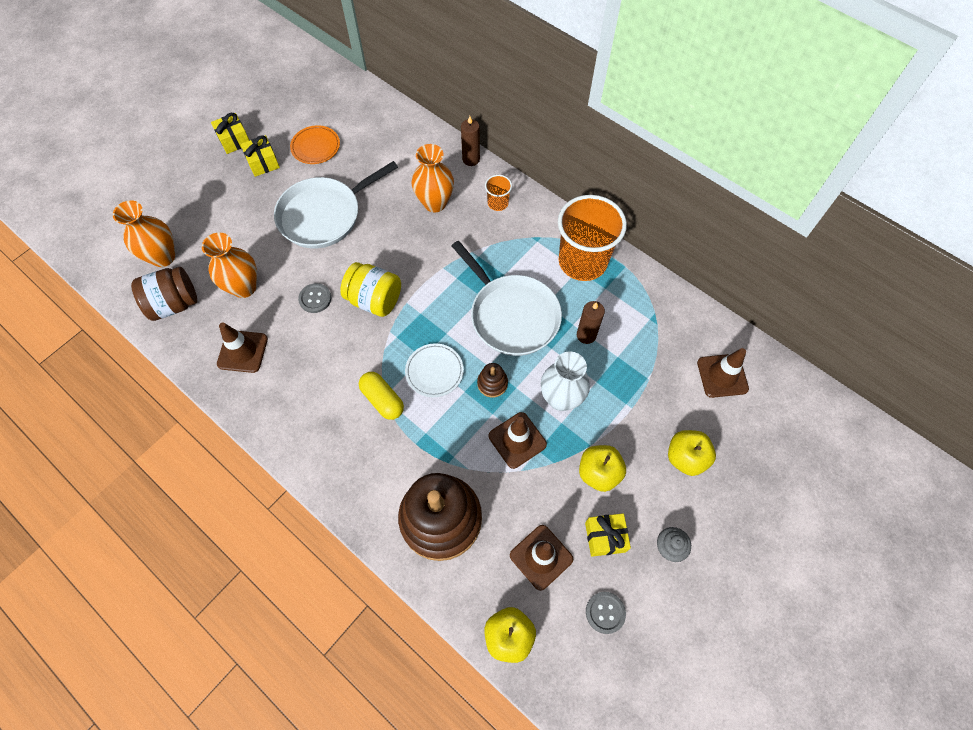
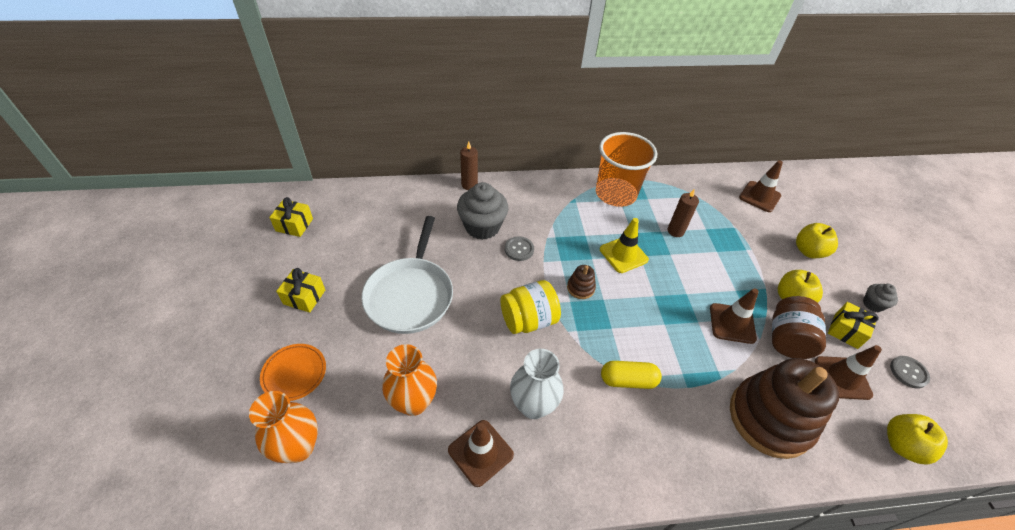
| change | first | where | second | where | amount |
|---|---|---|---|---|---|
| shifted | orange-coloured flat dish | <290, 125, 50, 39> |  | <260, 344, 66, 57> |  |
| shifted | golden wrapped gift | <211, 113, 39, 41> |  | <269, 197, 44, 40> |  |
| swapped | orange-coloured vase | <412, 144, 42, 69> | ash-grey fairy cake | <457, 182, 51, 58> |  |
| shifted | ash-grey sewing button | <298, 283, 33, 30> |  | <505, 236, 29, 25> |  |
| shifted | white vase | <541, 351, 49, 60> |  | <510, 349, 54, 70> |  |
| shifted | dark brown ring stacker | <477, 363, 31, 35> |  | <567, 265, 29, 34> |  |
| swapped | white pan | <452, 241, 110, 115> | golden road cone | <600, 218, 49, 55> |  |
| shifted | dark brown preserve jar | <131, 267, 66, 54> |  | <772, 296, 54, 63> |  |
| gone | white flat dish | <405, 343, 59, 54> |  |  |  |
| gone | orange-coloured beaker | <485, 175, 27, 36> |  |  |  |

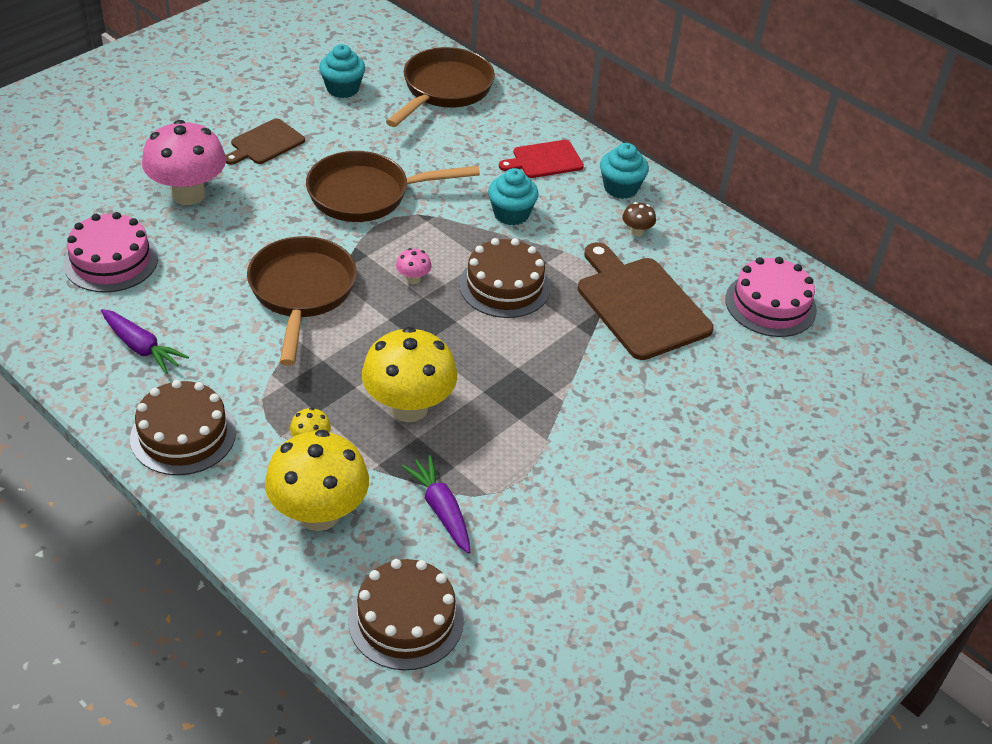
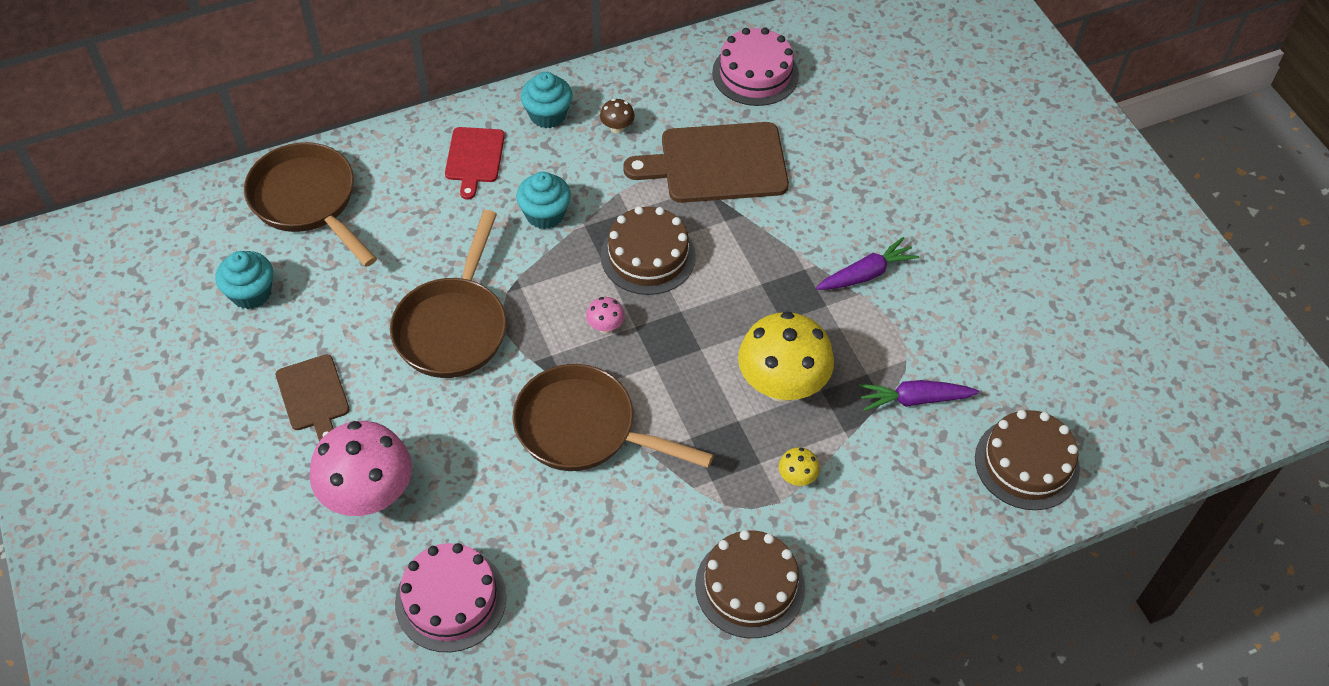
| change | first | where | second | where | amount |
|---|---|---|---|---|---|
| shifted | royal purple root vegetable | <101, 309, 88, 65> |  | <816, 237, 103, 53> |  |
| gone | golden fungus | <265, 430, 104, 101> |  |  |  |

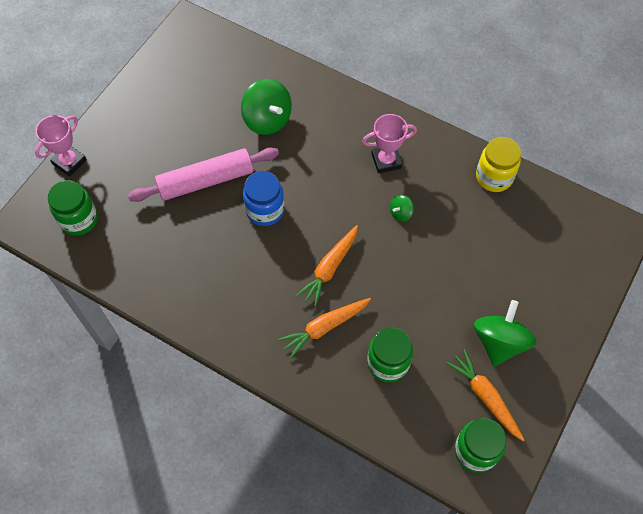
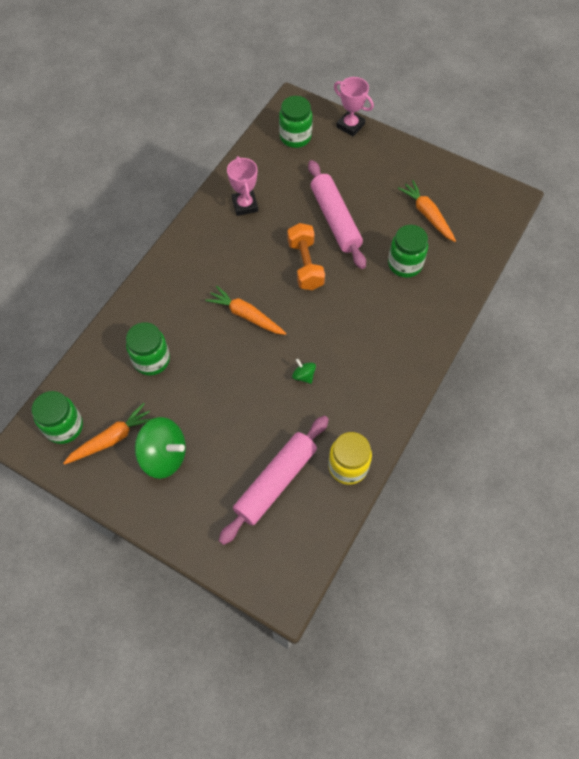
| change | first | where | second | where | amount |
|---|---|---|---|---|---|
| new |  |  | rose-pink rolling pin | <218, 416, 111, 129> |  |
| shifted | rose-pink trophy | <362, 114, 55, 60> |  | <227, 156, 31, 60> |  |
| swapped | blue preserve jar | <243, 171, 41, 55> | orange-coloured hand weight | <288, 223, 37, 67> |  |
| swapped | green spinning top | <241, 79, 51, 56> | green preserve jar | <388, 225, 40, 53> |  |
| shifted | orange-coloured root vegetable | <278, 298, 93, 61> |  | <398, 180, 58, 62> |  |

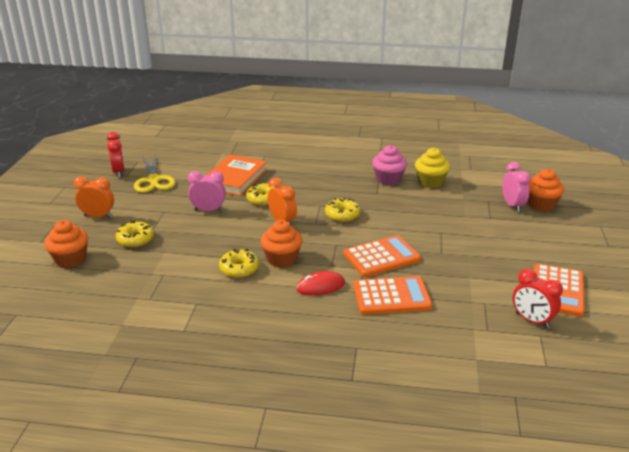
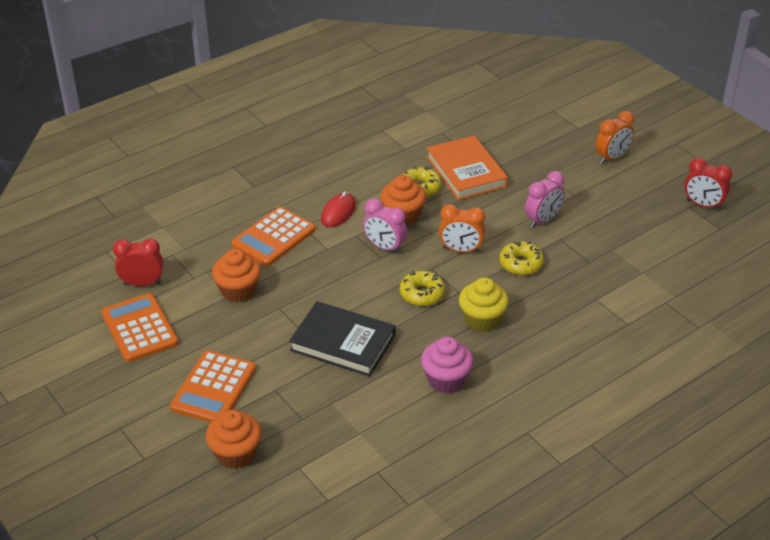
| change | first | where | second | where | amount |
|---|---|---|---|---|---|
| shifted | orange-coloured pocket calculator | <344, 235, 77, 42> |  | <170, 350, 86, 73> |  |
| shifted | orange-coloured fairy cake | <44, 220, 44, 48> |  | <212, 249, 49, 53> |  |
| new |  |  | black hardcover | <289, 301, 106, 76> |  |
| shifted | rose-pink bedside clock | <502, 162, 29, 50> |  | <363, 199, 44, 55> |  |
| shifted | orange-coloured hardcover | <207, 154, 60, 42> |  | <426, 135, 82, 65> |  |
| shifted | golden fairy cake | <415, 148, 35, 40> |  | <459, 277, 50, 55> |  |
| gone | golden doughnut | <116, 220, 38, 27> |  |  |  |
| gone | golden pair of scissors | <134, 154, 41, 39> |  |  |  |

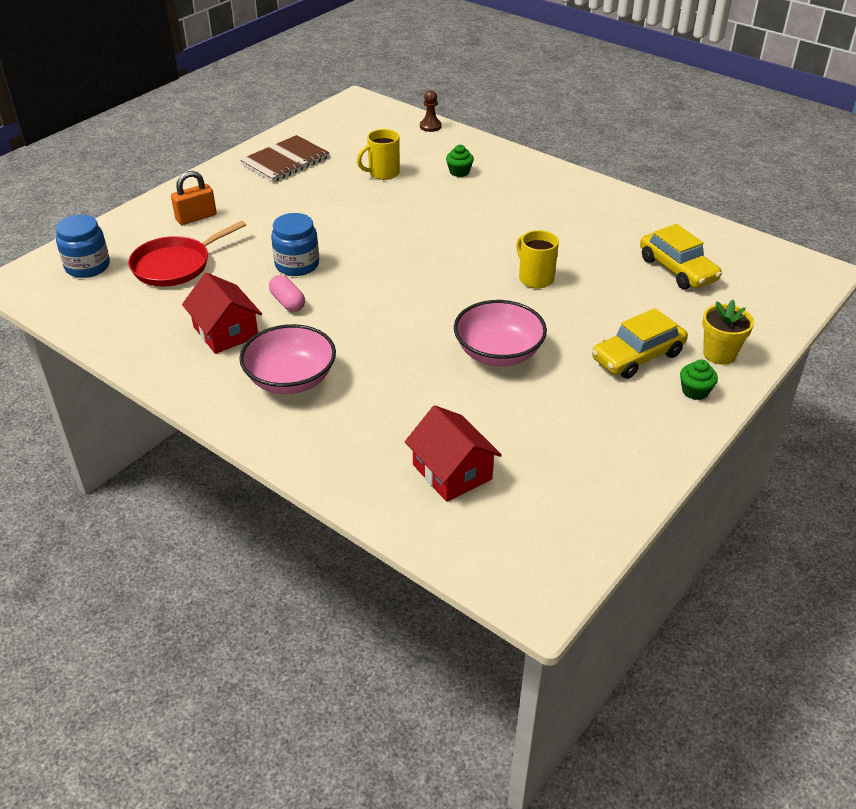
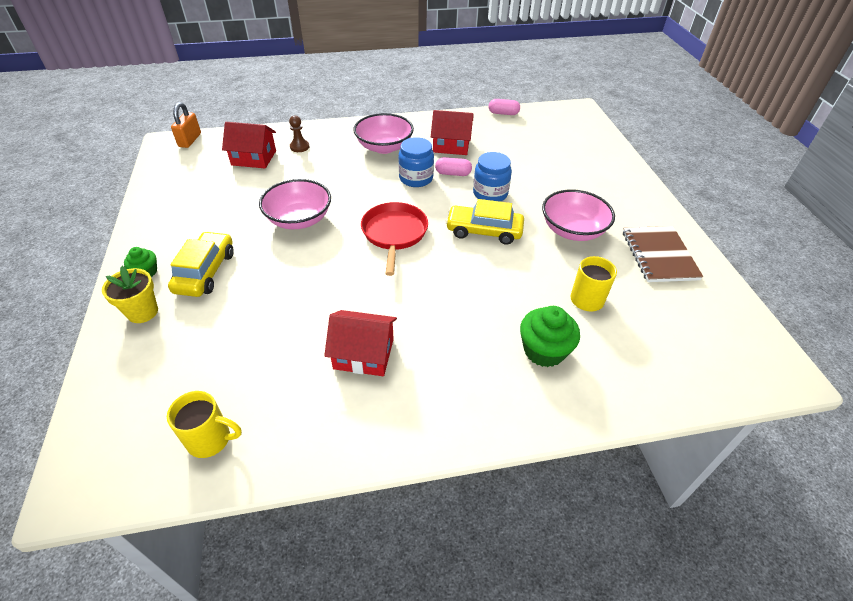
| change | first | where | second | where | amount |
|---|---|---|---|---|---|
| shifted | golden tea mug | <516, 230, 43, 58> |  | <167, 391, 75, 67> |  |
| shifted | orange-coloured padlock | <171, 171, 46, 54> |  | <171, 102, 30, 46> |  |
| shifted | dark brown chess pawn | <420, 90, 22, 42> |  | <289, 115, 20, 37> |  |
| new |  |  | scarlet toy house | <324, 310, 73, 66> |  |
| shifted | scarlet pan | <128, 221, 118, 66> |  | <361, 202, 67, 74> |  |
| shifted | blue preserve jar | <56, 215, 54, 63> |  | <398, 137, 36, 50> |  |
| shifted | golden automobile | <640, 224, 82, 65> |  | <446, 199, 78, 46> |  |
| new |  |  | rose-pink pill shape | <489, 99, 31, 16> |  |
| scaled | green fairy cake | <446, 145, 28, 32> |  | <520, 306, 60, 61> | x1.72 |
| new |  |  | rose-pink deep dish | <542, 189, 73, 52> |  |

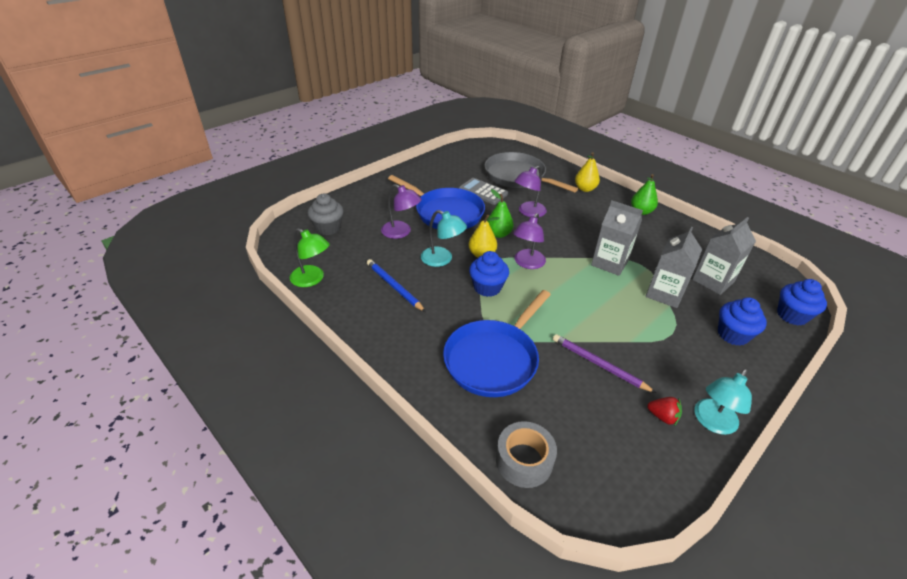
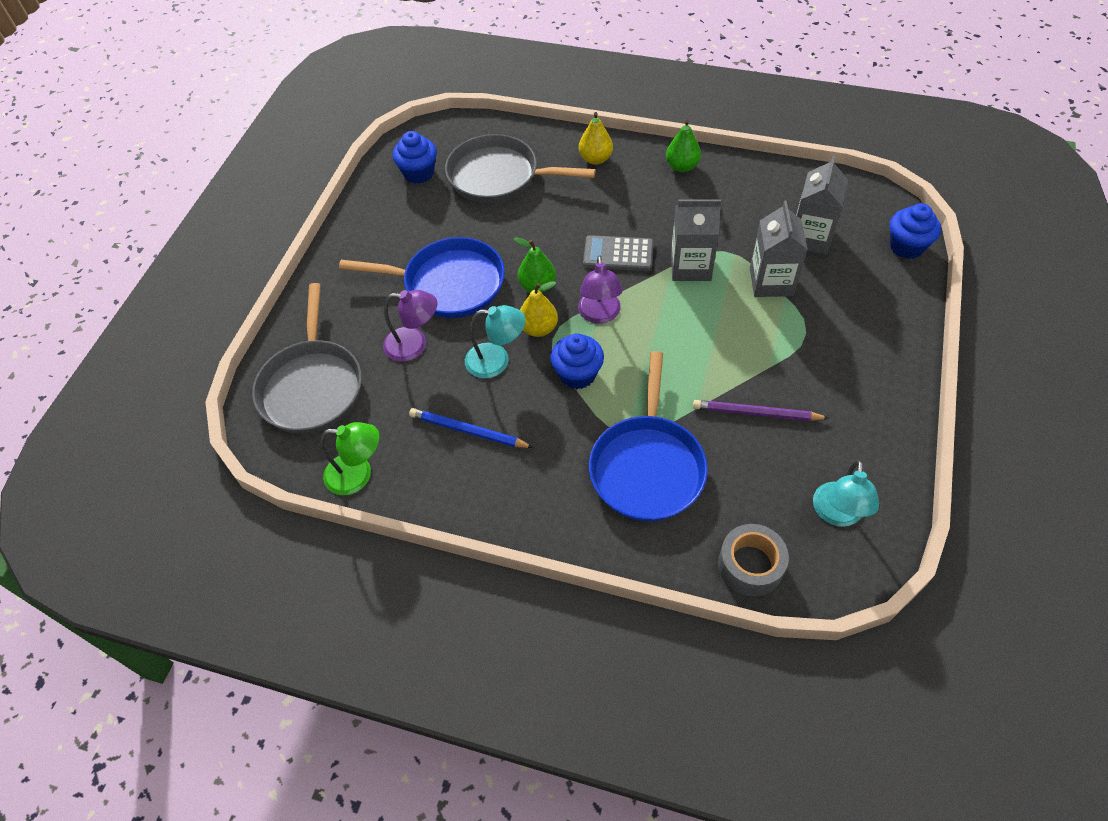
| change | first | where | second | where | amount |
|---|---|---|---|---|---|
| swapped | ash-grey fairy cake | <308, 194, 36, 41> | ash-grey pan | <252, 283, 110, 151> |  |
| shifted | blue fairy cake | <718, 297, 49, 49> |  | <392, 131, 45, 53> |  |
| shifted | ash-grey pocket calculator | <459, 178, 49, 27> |  | <583, 235, 70, 36> |  |
| shifted | aqua lamp | <695, 369, 57, 66> |  | <813, 460, 66, 67> |  |
| gone | royal purple lamp | <515, 166, 32, 51> |  |  |  |
| gone | scarlet toy strawberry | <647, 397, 35, 29> |  |  |  |

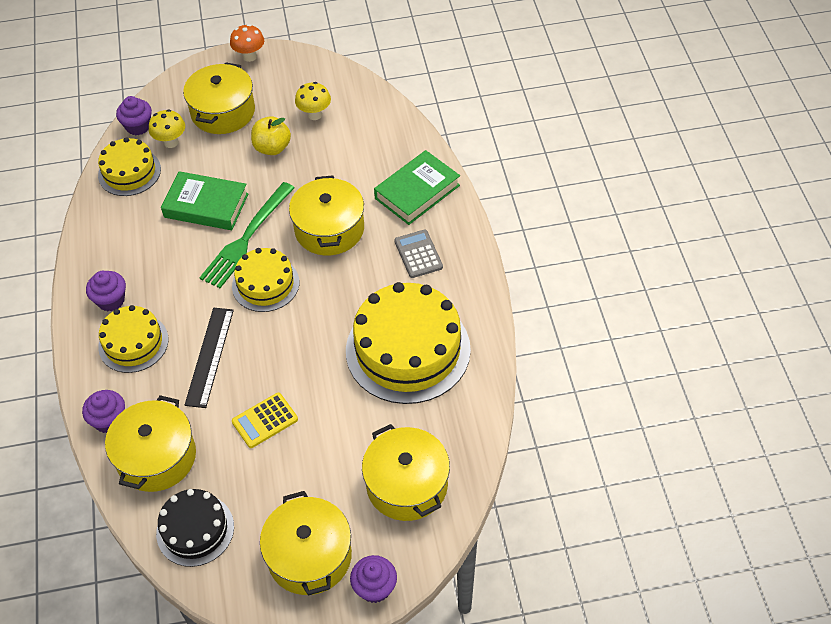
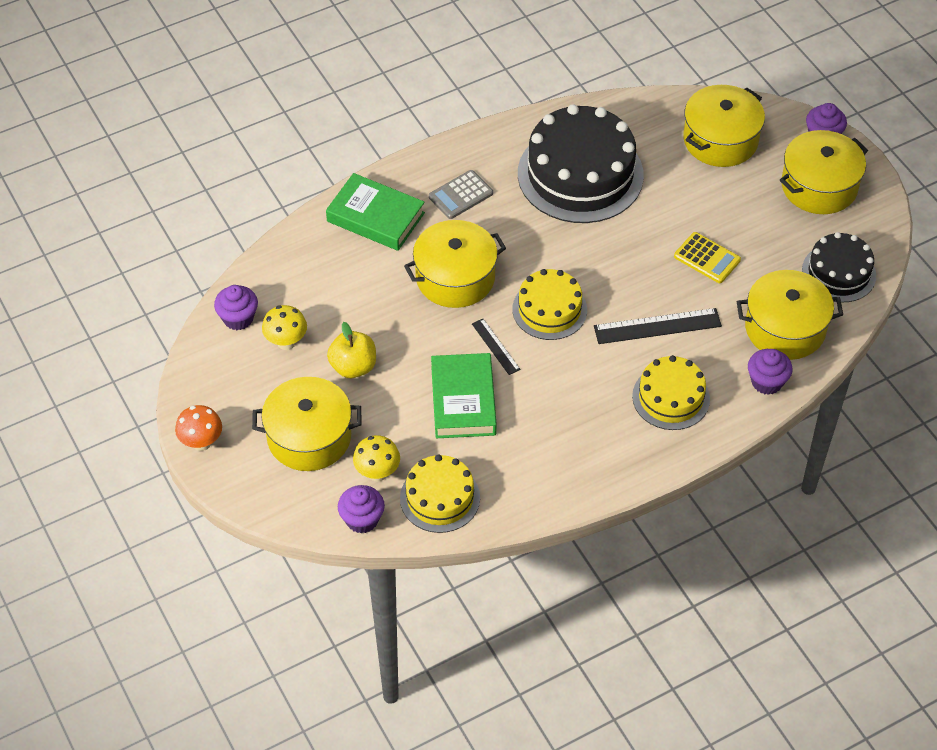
| change | first | where | second | where | amount |
|---|---|---|---|---|---|
| shifted | royal purple fairy cake | <86, 271, 40, 40> |  | <214, 285, 44, 45> |  |
| swapped | green table fork | <199, 182, 96, 106> | black straightedge | <472, 319, 48, 56> |  |
| repainted | golden cake | <346, 282, 125, 122> | black cake | <518, 104, 126, 119> |  |

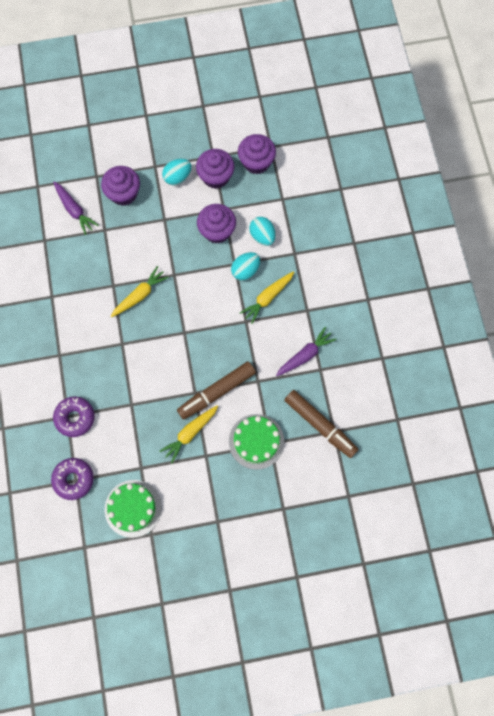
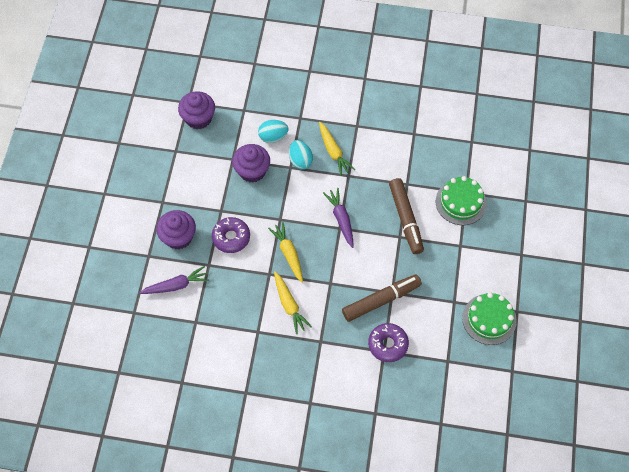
| change | first | where | second | where | amount |
|---|---|---|---|---|---|
| shifted | royal purple doughnut | <51, 458, 43, 42> |  | <212, 217, 38, 36> |  |
| shifted | golden root vegetable | <160, 406, 58, 57> |  | <274, 272, 38, 62> |  |
| shifted | royal purple root vegetable | <276, 327, 61, 49> |  | <323, 188, 31, 60> |  |
| shifted | dark brown marker | <284, 390, 75, 68> |  | <342, 274, 80, 48> |  |
| gone | aqua toy egg | <162, 159, 30, 27> |  |  |  |
| gone | royal purple fairy cake | <196, 149, 39, 40> |  |  |  |

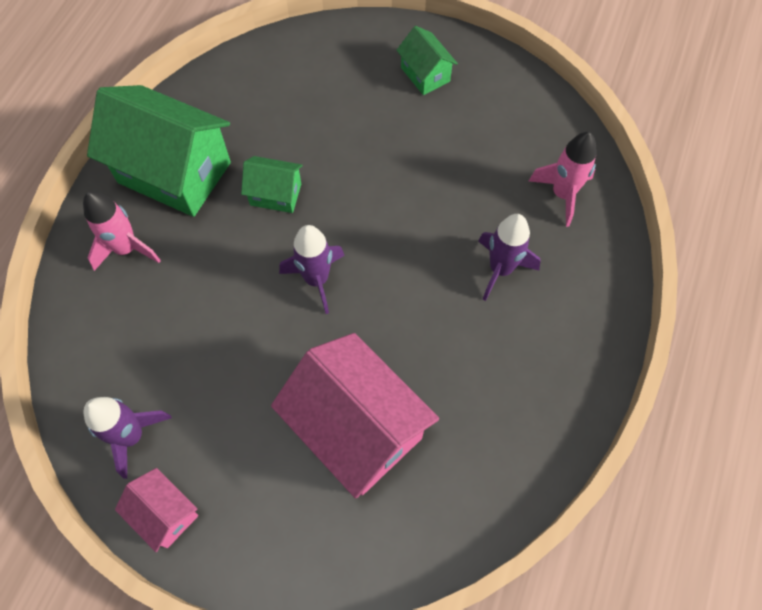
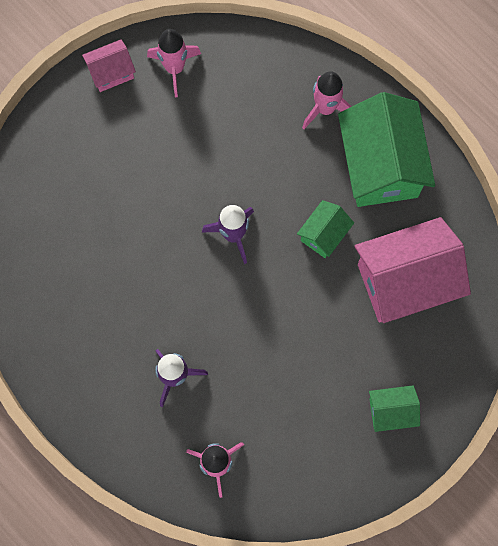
| change | first | where | second | where | amount |
|---|---|---|---|---|---|
| repainted | royal purple rocket | <84, 397, 88, 82> | rose-pink rocket | <147, 29, 54, 68> |  |
| rotated | green toy house | <87, 85, 144, 132> |  | <338, 92, 97, 115> | 60 degrees counterclockwise |
| shifted | rose-pink toy house | <271, 333, 168, 165> |  | <355, 217, 116, 106> |  |

